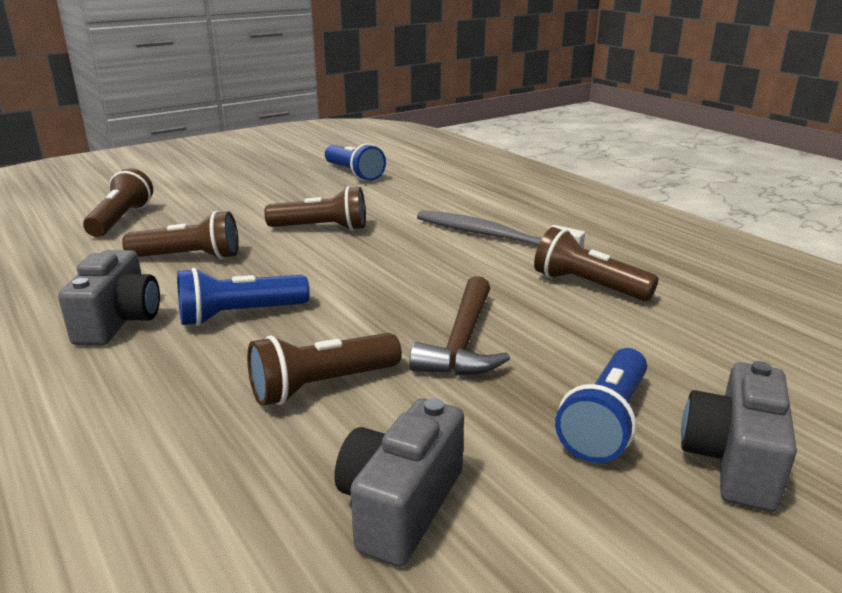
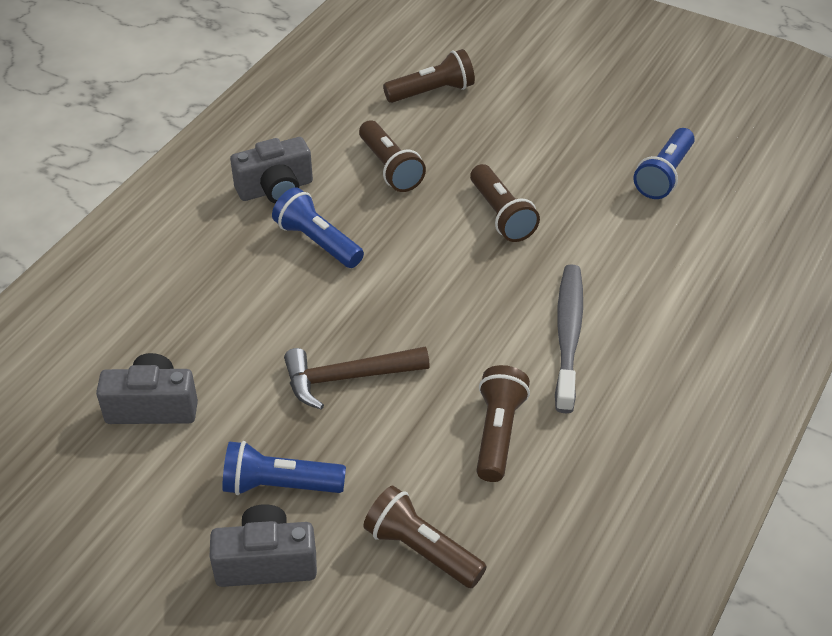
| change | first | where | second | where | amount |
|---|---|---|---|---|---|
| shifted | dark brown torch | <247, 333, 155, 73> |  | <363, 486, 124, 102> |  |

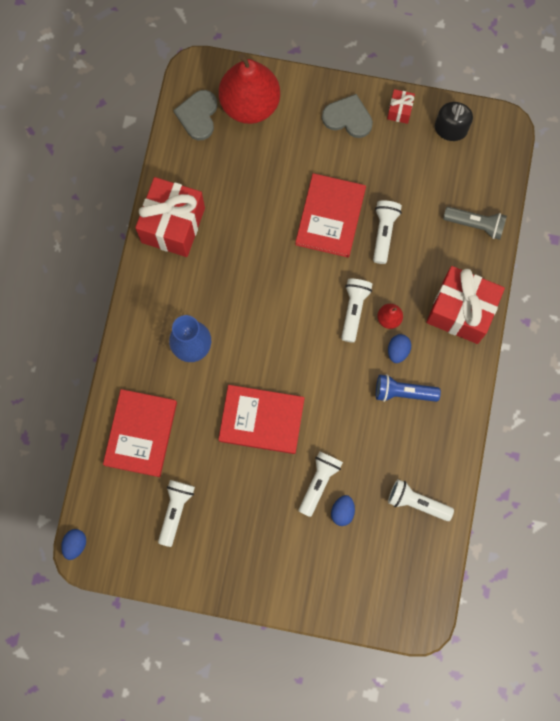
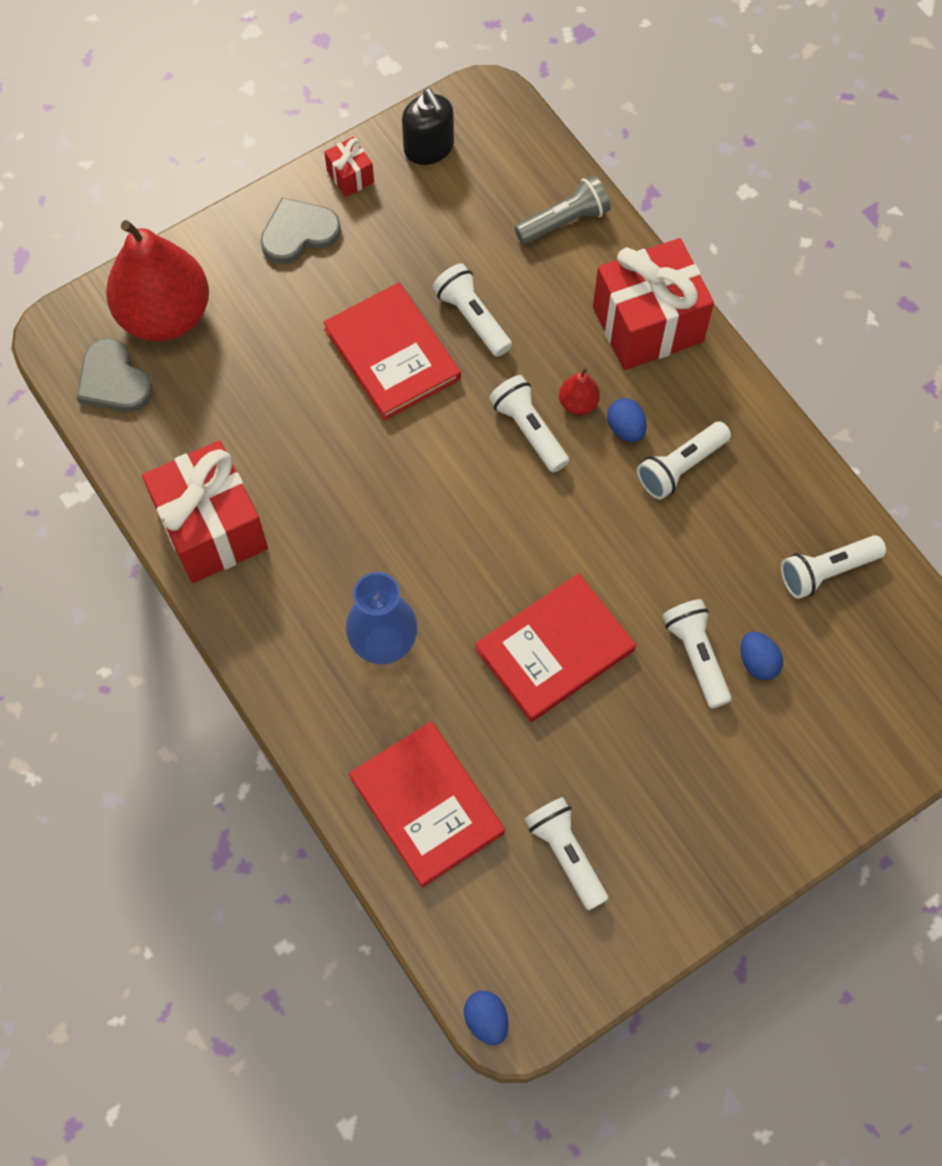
| change | first | where | second | where | amount |
|---|---|---|---|---|---|
| repainted | blue torch | <376, 374, 65, 28> | white torch | <637, 421, 94, 78> |  |

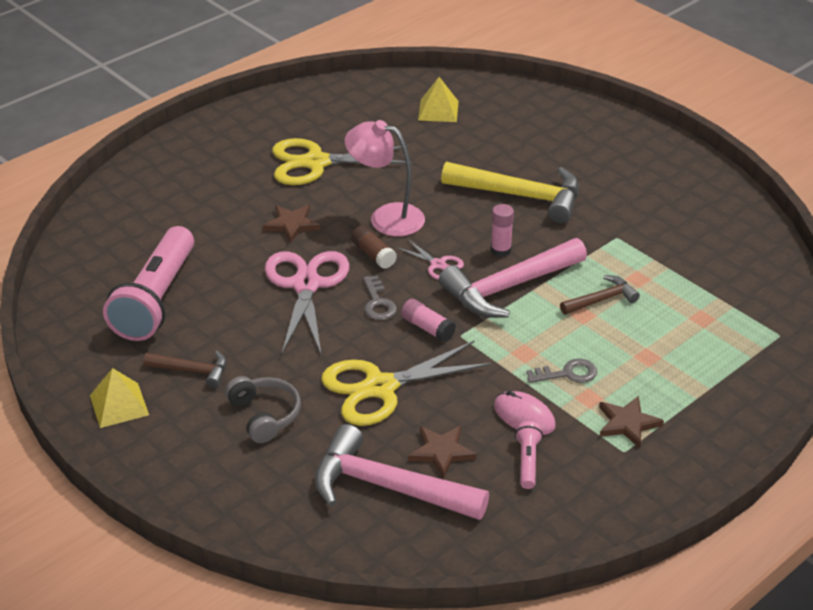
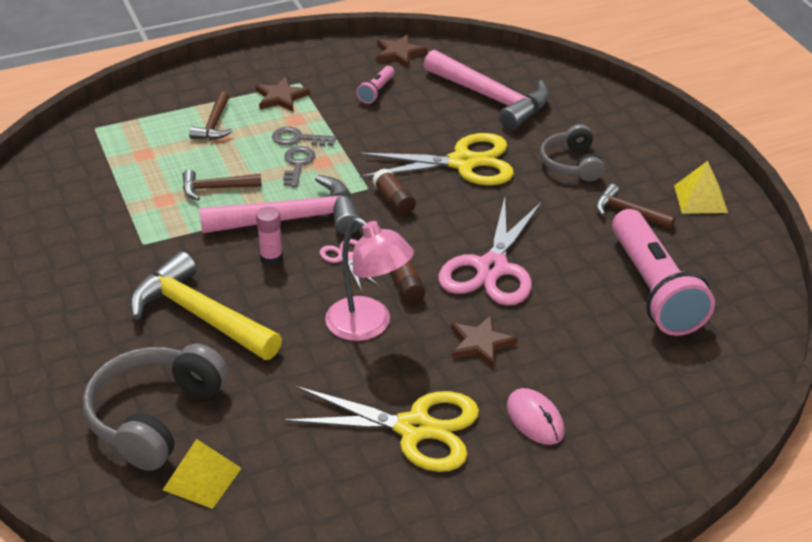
| change | first | where | second | where | amount |
|---|---|---|---|---|---|
| new |  |  | ash-grey headphones | <83, 344, 145, 127> |  |
| new |  |  | dark brown carpenter's hammer | <189, 91, 44, 49> |  |
| shifted | ash-grey door key | <363, 276, 34, 44> |  | <283, 146, 32, 41> |  |
| repainted | rose-pink glue stick | <401, 299, 55, 43> | dark brown glue stick | <372, 168, 44, 47> |  |
| shifted | dark brown five-pointed star | <408, 426, 69, 53> |  | <377, 34, 50, 34> |  |
| shifted | rose-pink mouse | <494, 391, 62, 44> |  | <507, 388, 58, 57> |  |
| rotated | rose-pink torch | <103, 226, 91, 115> |  | <612, 209, 103, 127> | 135 degrees clockwise |

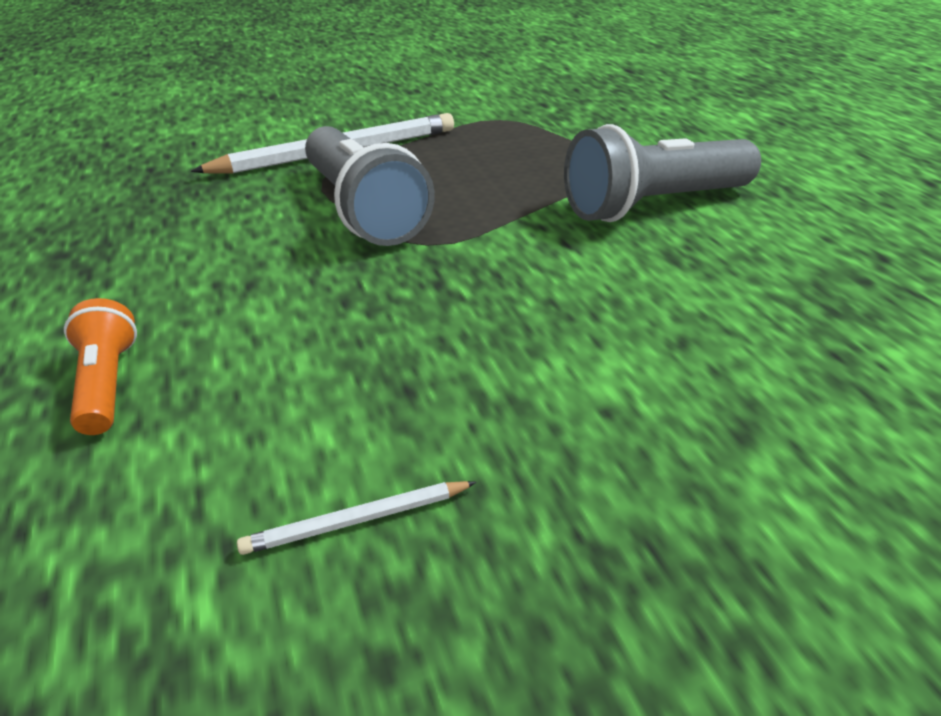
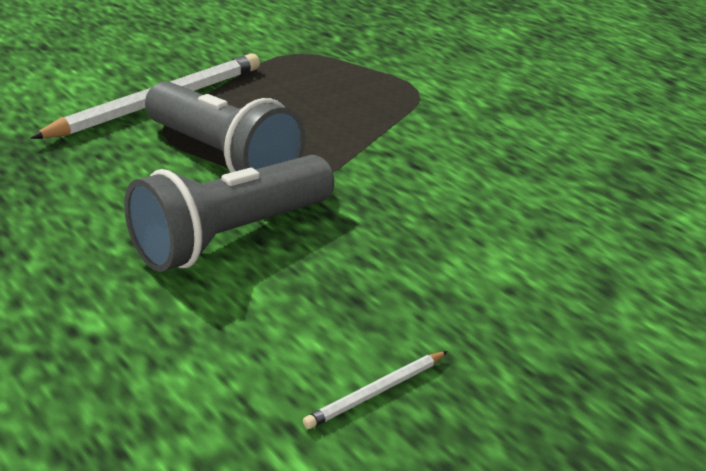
| change | first | where | second | where | amount |
|---|---|---|---|---|---|
| shifted | ash-grey torch | <564, 124, 197, 98> |  | <124, 155, 210, 117> |  |
| gone | orange-coloured torch | <64, 298, 73, 137> |  |  |  |

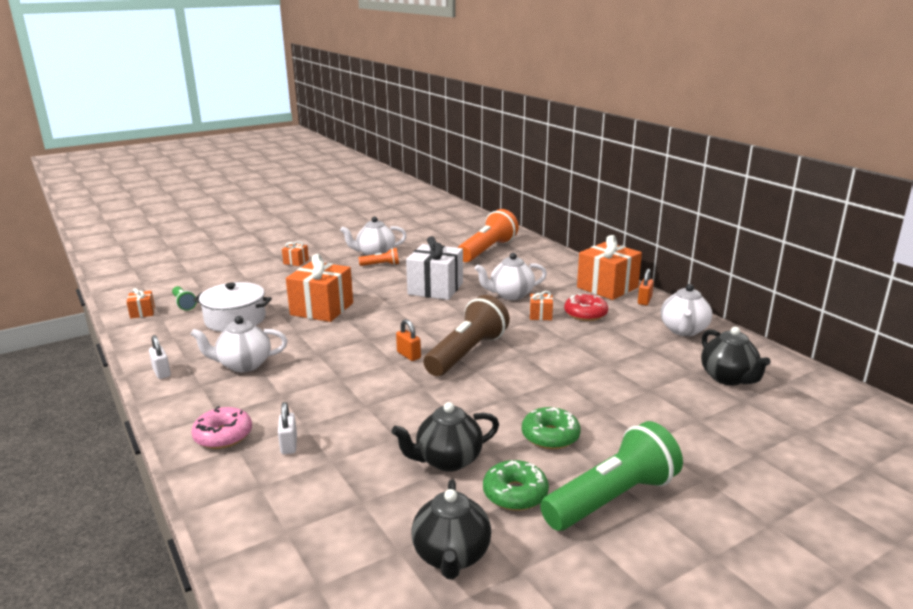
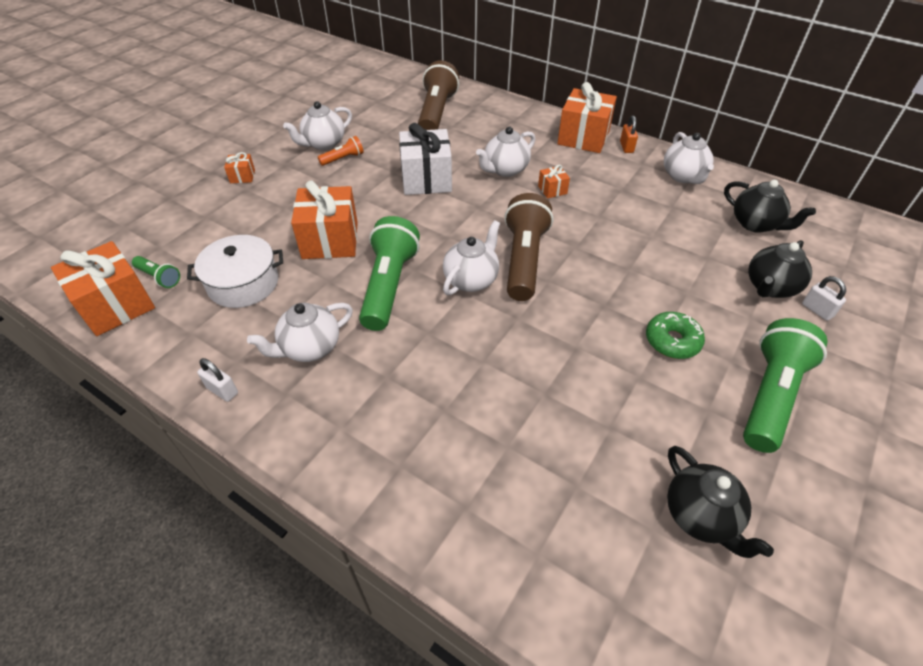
| change | first | where | second | where | amount |
|---|---|---|---|---|---|
| scaled | orange-coloured wrapped gift | <127, 288, 28, 31> |  | <51, 241, 104, 95> | x2.18 |
| new |  |  | green torch | <359, 216, 61, 115> |  |
| repainted | orange-coloured torch | <458, 209, 61, 53> | dark brown torch | <418, 60, 41, 70> |  |
| swapped | orange-coloured padlock | <396, 319, 25, 42> | white china teapot | <443, 220, 57, 76> |  |
| shifted | black china teapot | <392, 402, 107, 70> |  | <748, 240, 64, 58> |  |
| shifted | white padlock | <278, 402, 19, 52> |  | <802, 276, 44, 45> |  |
| gone | rose-pink doughnut | <191, 406, 61, 43> |  |  |  |
| gone | green doughnut | <483, 460, 66, 51> |  |  |  |
| gone | scarlet doughnut | <564, 294, 44, 27> |  |  |  |

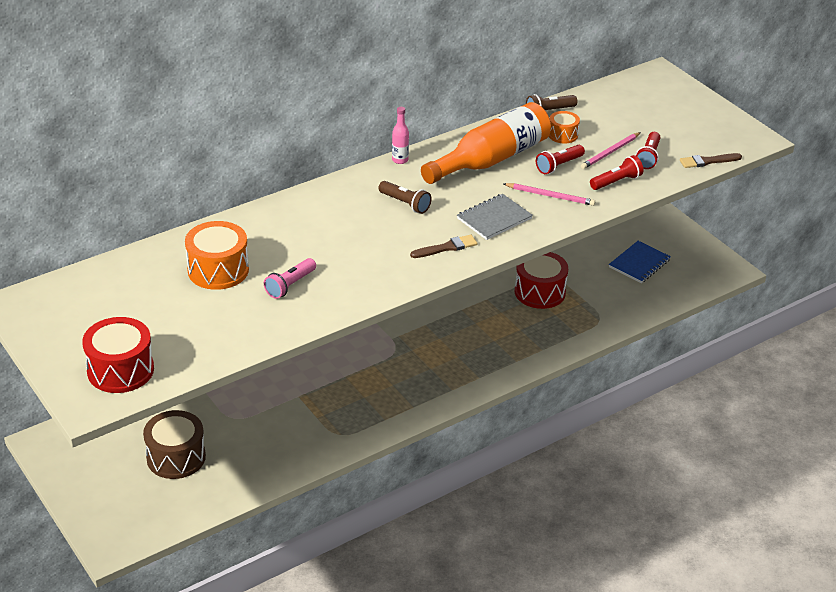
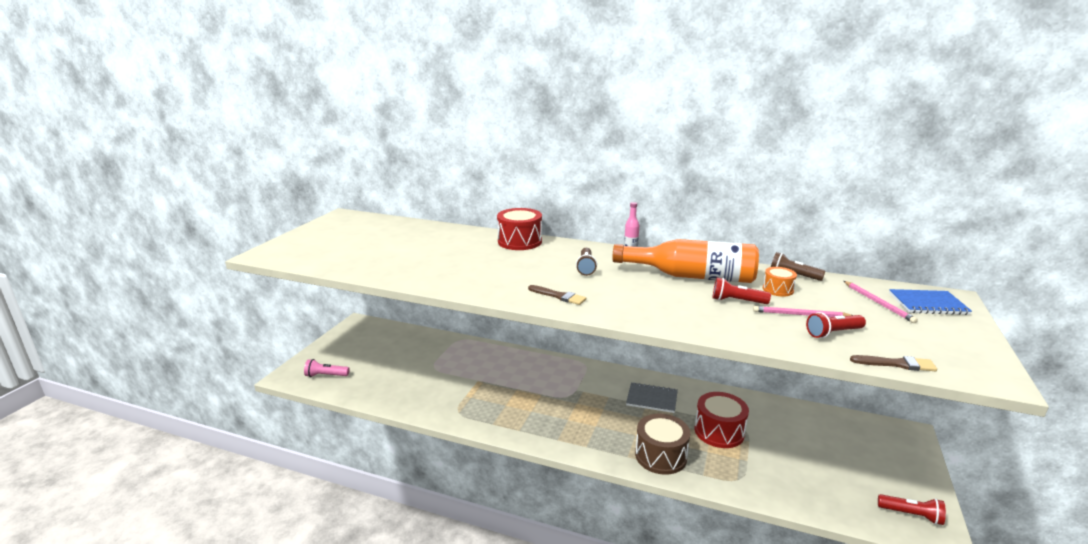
| change | first | where | second | where | amount |
|---|---|---|---|---|---|
| shifted | rose-pink torch | <264, 258, 52, 41> |  | <304, 359, 46, 18> |  |
| shifted | scarlet snare drum | <82, 317, 72, 76> |  | <497, 208, 45, 42> |  |
| shifted | ash-grey exercise book | <457, 194, 76, 46> |  | <626, 382, 52, 31> |  |
| shifted | dark brown snare drum | <143, 410, 63, 69> |  | <635, 413, 55, 62> |  |
| shifted | rose-pink wooden pencil | <504, 183, 91, 23> |  | <844, 281, 74, 42> |  |
| rotated | dark brown brush | <680, 153, 62, 15> |  | <850, 355, 87, 16> | 150 degrees clockwise |
| shifted | scarlet torch | <590, 155, 53, 35> |  | <878, 494, 68, 31> |  |
| shifted | blue exercise book | <609, 241, 62, 42> |  | <889, 289, 83, 26> |  |
| gone | orange-coloured snare drum | <185, 221, 64, 69> |  |  |  |

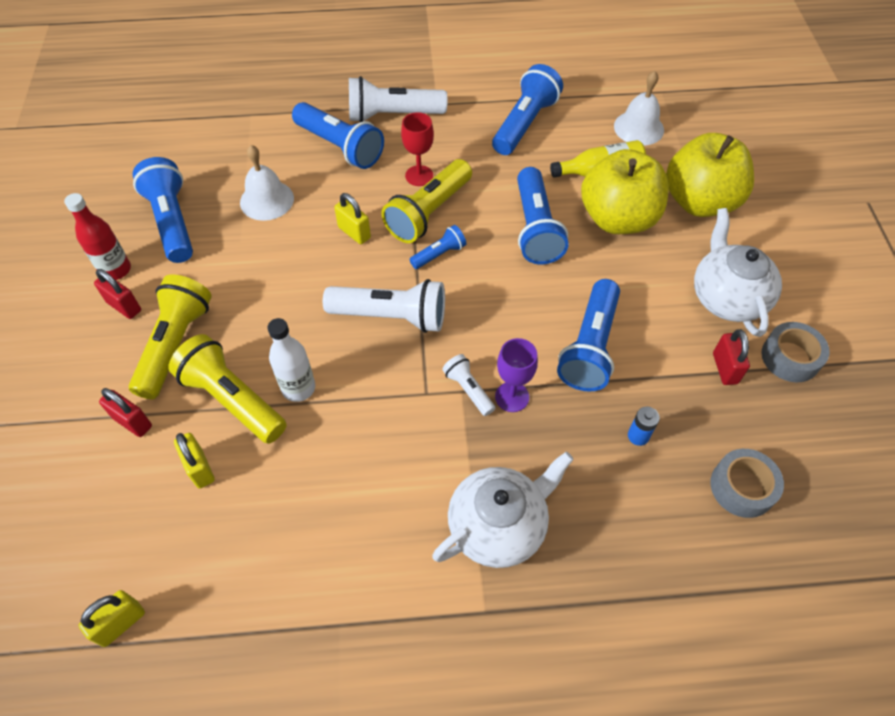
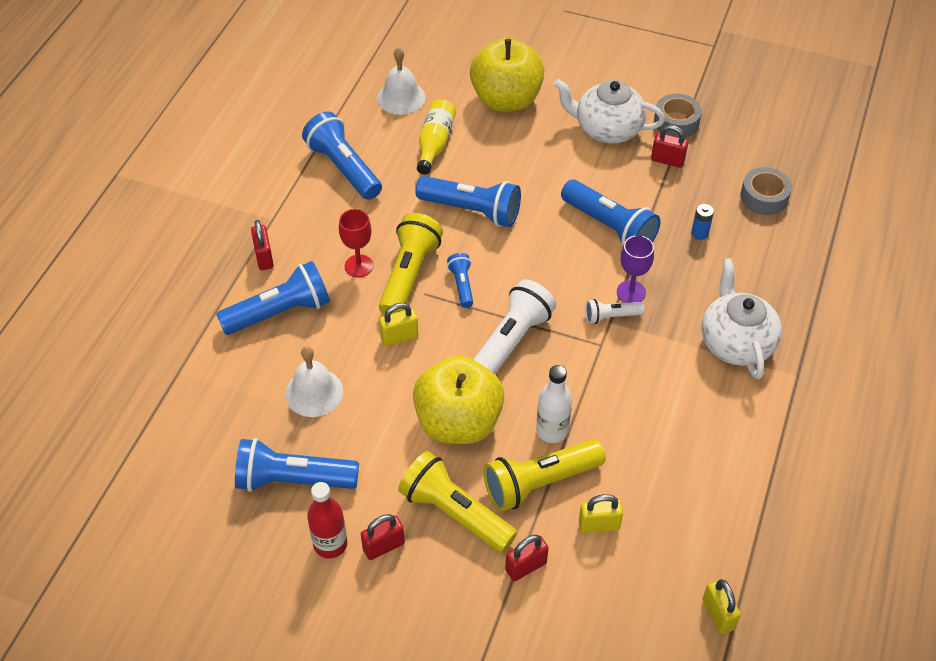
| change | first | where | second | where | amount |
|---|---|---|---|---|---|
| swapped | white torch | <349, 76, 98, 46> | scarlet padlock | <251, 220, 23, 50> |  |
| rotated | golden torch | <381, 159, 91, 84> |  | <379, 213, 64, 102> | 135 degrees counterclockwise |
| shifted | golden apple | <581, 149, 88, 85> |  | <413, 356, 91, 88> |  |

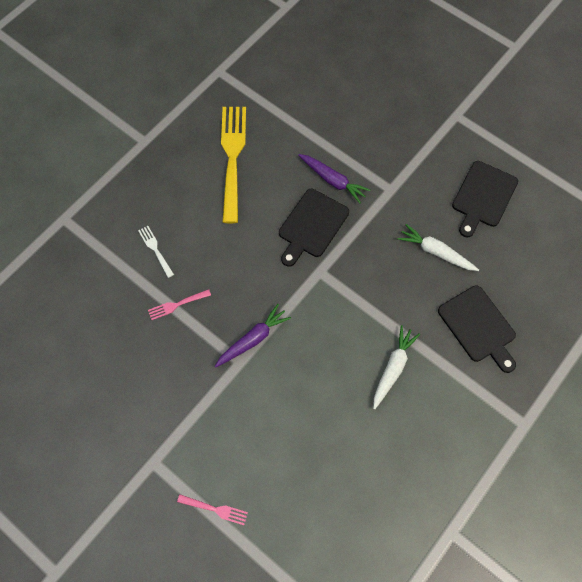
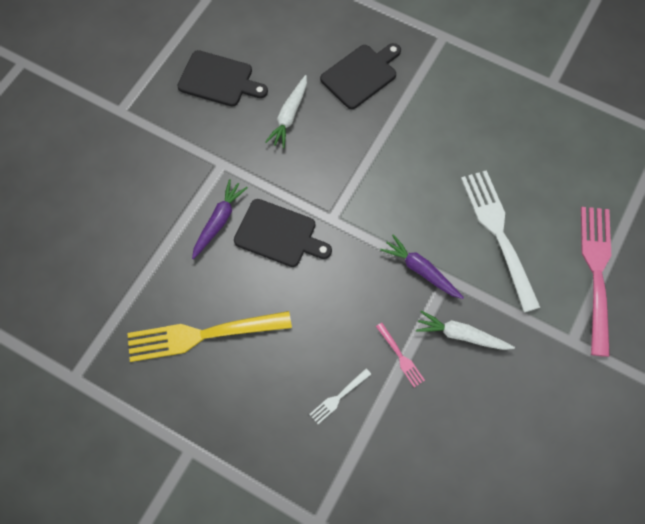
| change | first | where | second | where | amount |
|---|---|---|---|---|---|
| shifted | white root vegetable | <373, 325, 47, 85> |  | <416, 311, 99, 39> |  |
| new |  |  | white table fork | <461, 170, 80, 142> |  |
| scaled | rose-pink table fork | <177, 494, 71, 31> |  | <581, 207, 30, 150> | x2.28 |

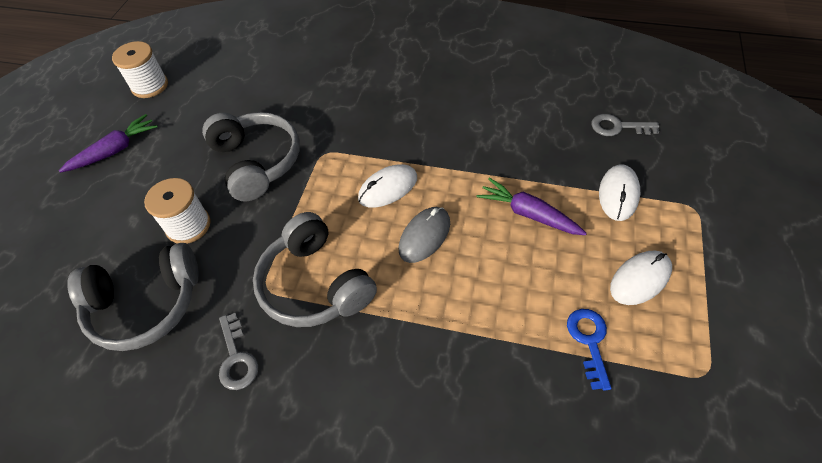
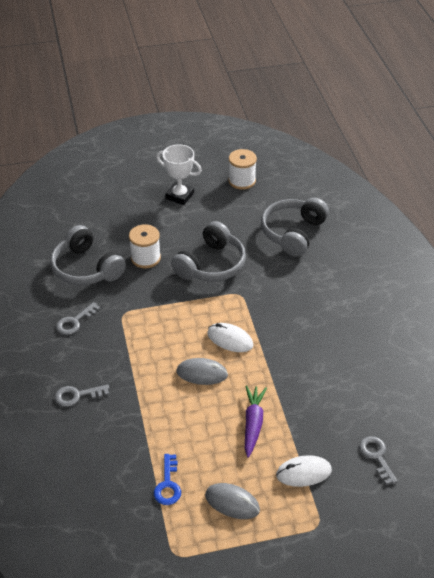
| change | first | where | second | where | amount |
|---|---|---|---|---|---|
| new |  |  | ash-grey door key | <55, 385, 54, 22> |  |
| rotated | blue door key | <567, 309, 44, 82> |  | <154, 454, 27, 51> | 120 degrees clockwise |
| swapped | royal purple root vegetable | <59, 114, 99, 59> | white trophy | <156, 144, 46, 61> |  |
| repainted | white mouse | <610, 251, 62, 54> | ash-grey mouse | <205, 483, 55, 36> |  |
| shifted | ash-grey headphones | <253, 212, 124, 115> |  | <261, 198, 68, 59> |  |

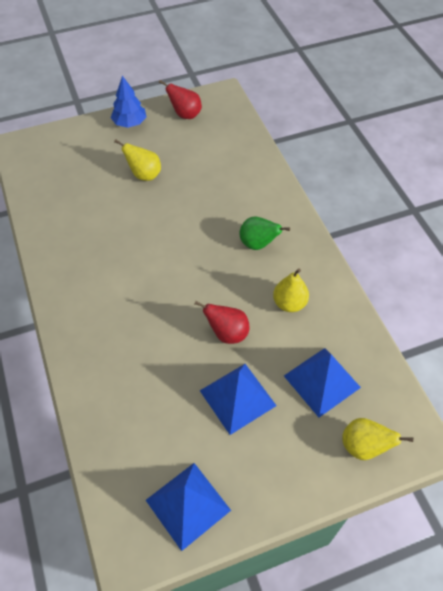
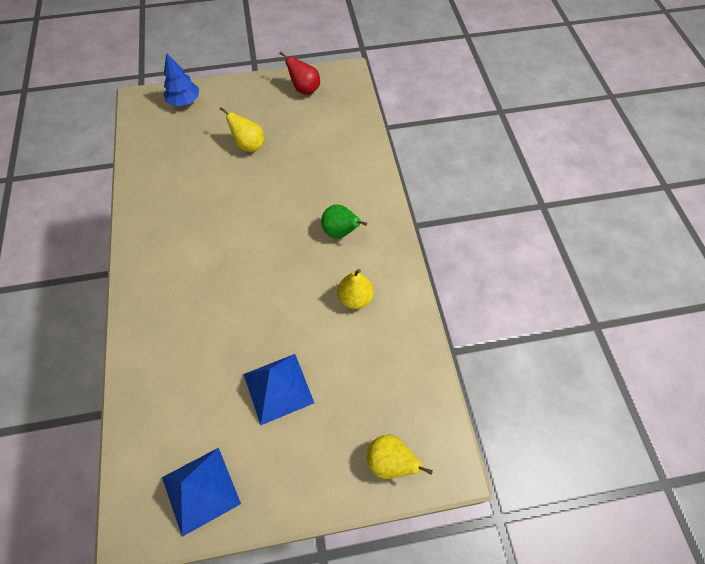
| change | first | where | second | where | amount |
|---|---|---|---|---|---|
| shifted | blue toy tree | <111, 76, 35, 52> |  | <164, 53, 35, 53> |  |
| gone | scarlet pear | <194, 301, 55, 43> |  |  |  |
| gone | blue pyramid shape | <284, 348, 77, 69> |  |  |  |

